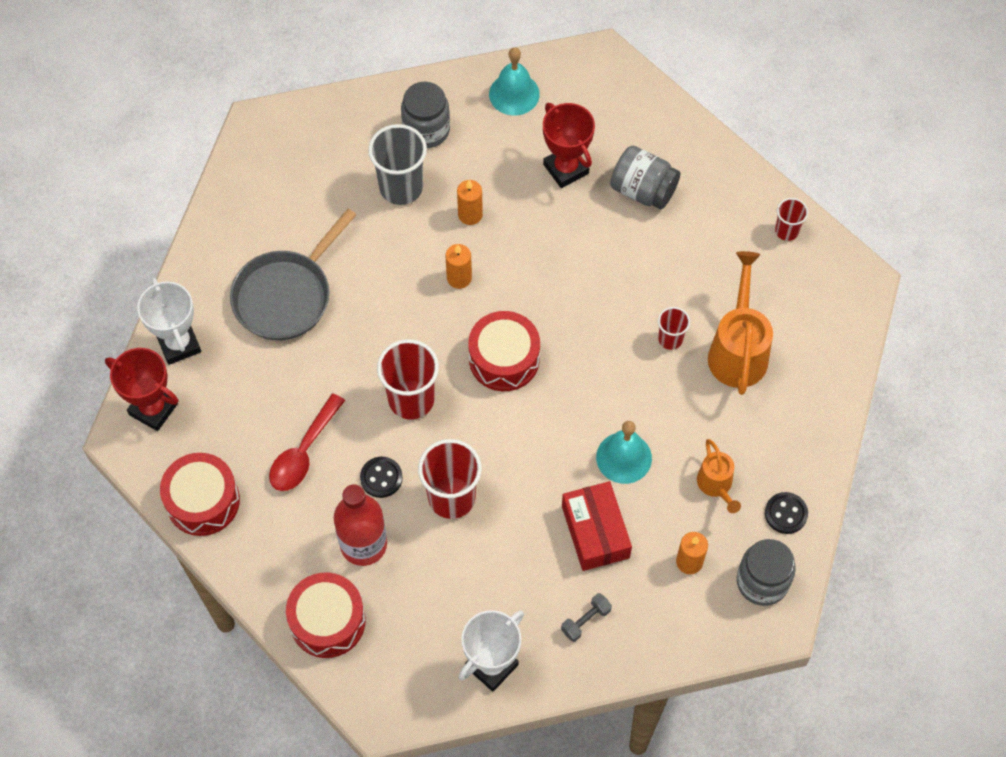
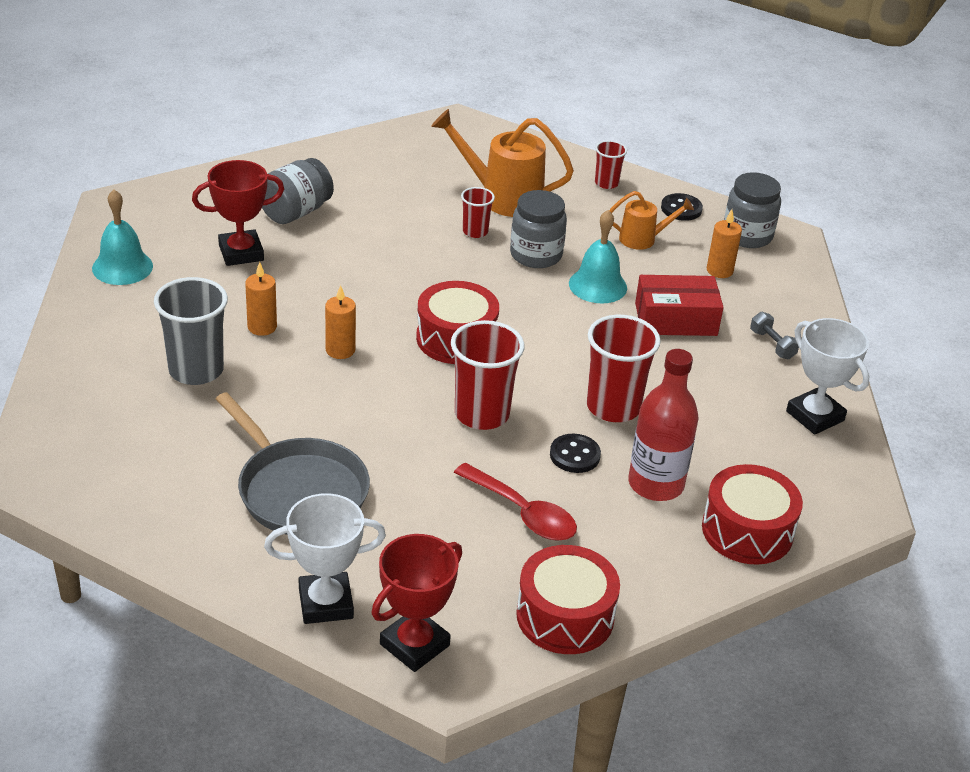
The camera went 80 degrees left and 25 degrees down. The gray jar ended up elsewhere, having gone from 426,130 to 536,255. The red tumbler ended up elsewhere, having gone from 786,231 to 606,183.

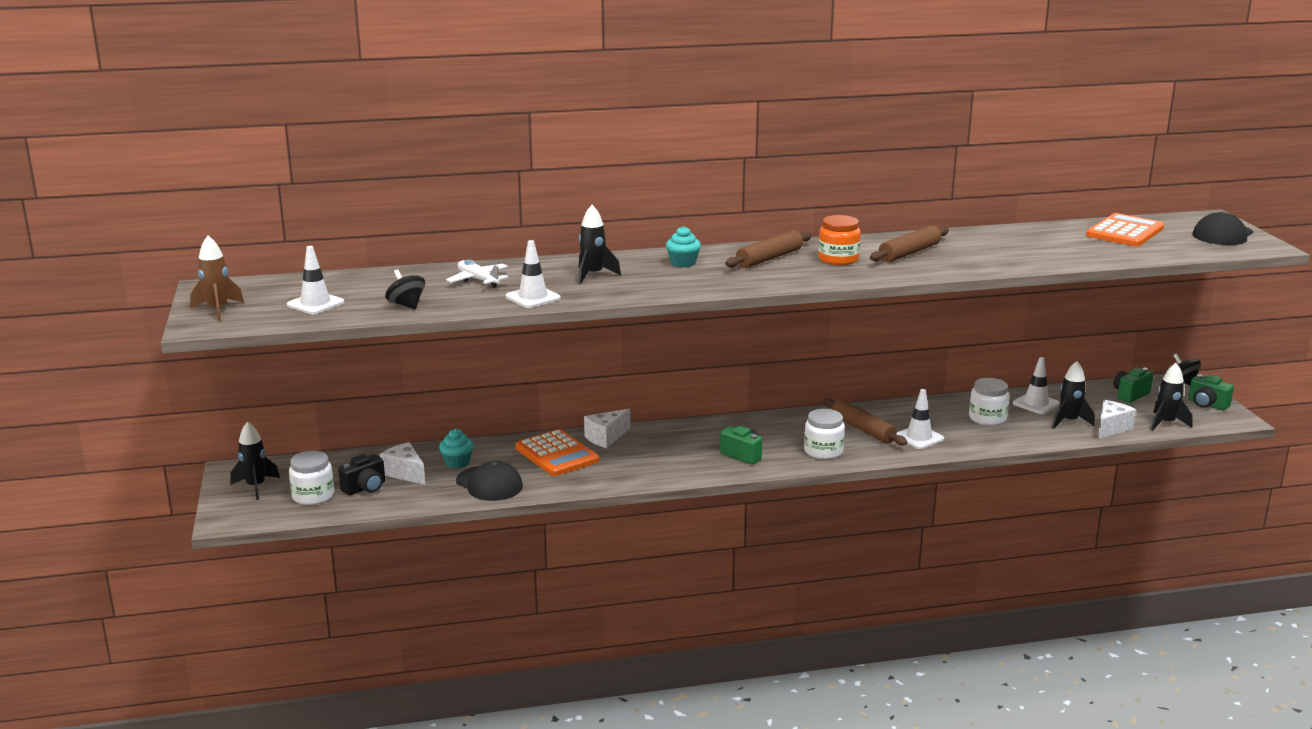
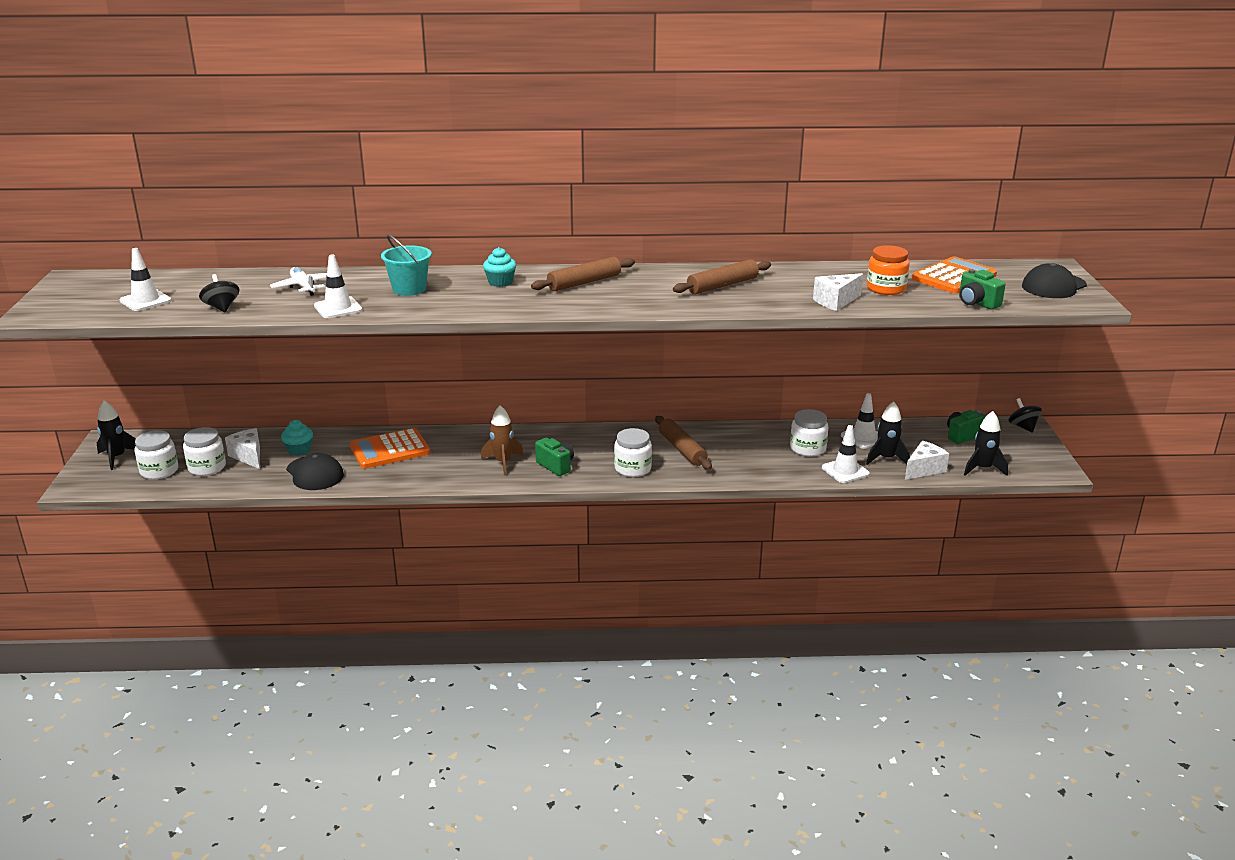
The camera went 10 degrees right and 5 degrees up. The brown spaceship ended up elsewhere, having gone from 218,310 to 503,463. The pure white piece of cheese ended up elsewhere, having gone from 606,438 to 835,301. The bright orange jar ended up elsewhere, having gone from 838,259 to 886,288. The pure white traffic cone ended up elsewhere, having gone from 919,438 to 845,471. The leaf-green camera ended up elsewhere, having gone from 1207,404 to 977,303. Where the black camera stood at 365,488, the pure white jar came to stand at 207,467. Where the black spaceship stood at 593,275, the teal bucket came to stand at 409,289. The bright orange adding machine at 557,454 ended up facing another way, 90 degrees clockwise from before.

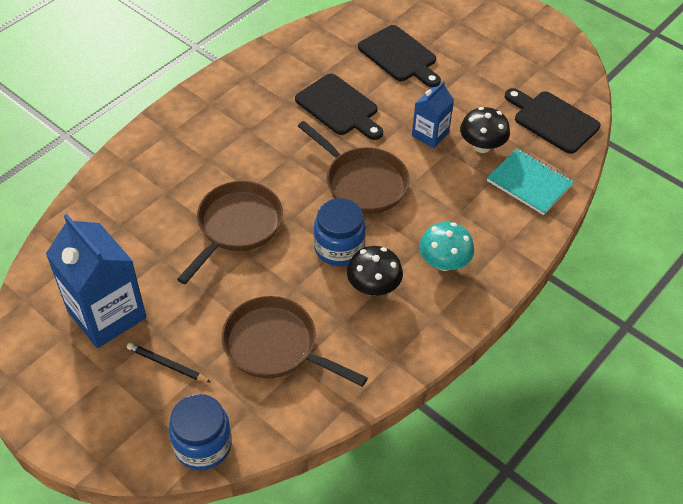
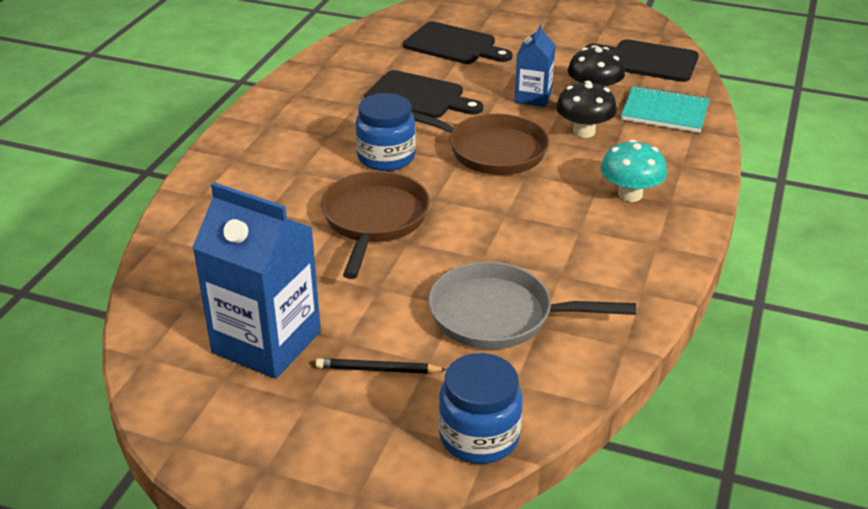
The camera went 20 degrees left and 15 degrees down. The blue jar ended up elsewhere, having gone from 339,248 to 386,157. The black fungus ended up elsewhere, having gone from 373,287 to 584,131. What was the brown frying pan at 275,346 turned into the gray frying pan at 499,315.

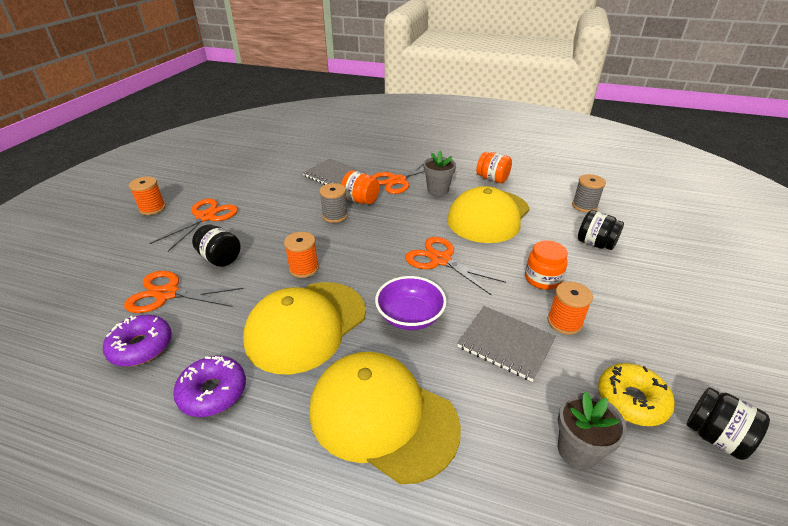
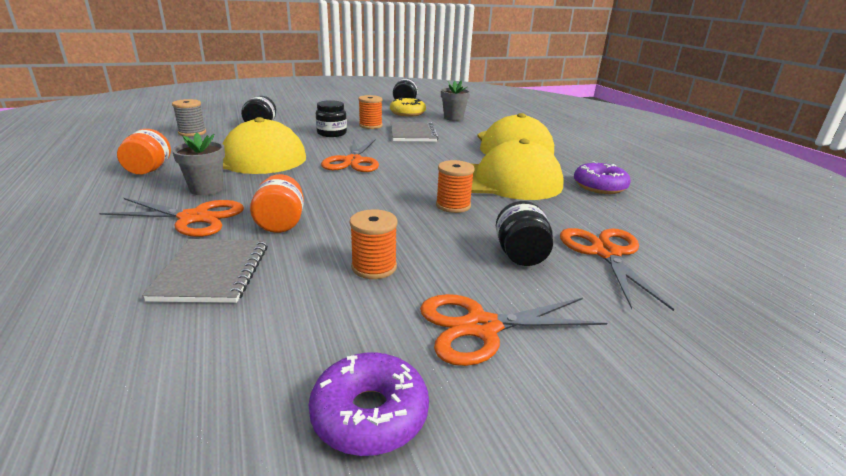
The camera went 130 degrees left and 10 degrees down. The second view lost the gray bobbin at 335,216. The second view lost the violet deep dish at 410,316. The violet glazed donut ended up elsewhere, having gone from 141,346 to 369,414. The bright orange bobbin ended up elsewhere, having gone from 152,208 to 374,267. What was the bright orange jar at 542,279 turned into the black jar at 332,133. The bright orange scissors at 167,294 ended up facing another way, 150 degrees counterclockwise from before.

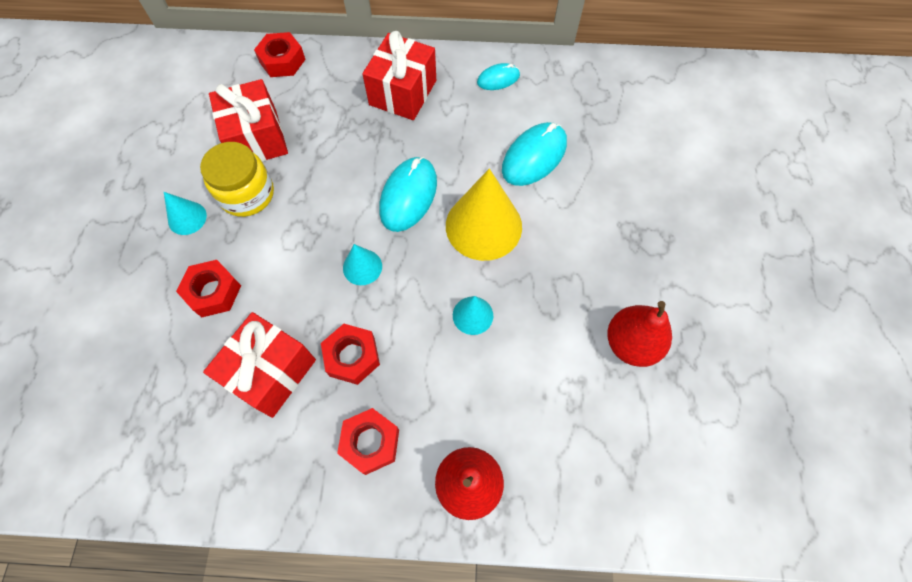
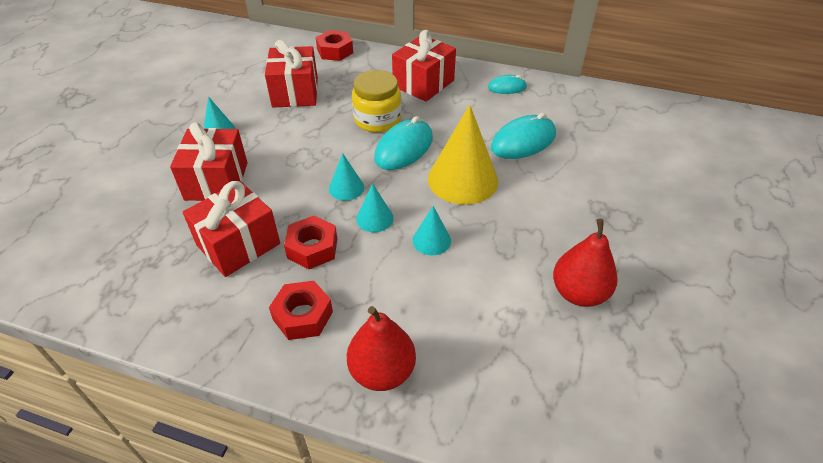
The camera went 15 degrees right and 20 degrees down. The second view gained the teal cone shape at 374,218. The golden jar ended up elsewhere, having gone from 247,194 to 377,119. Where the red hex nut stood at 213,292, the red present came to stand at 216,181.

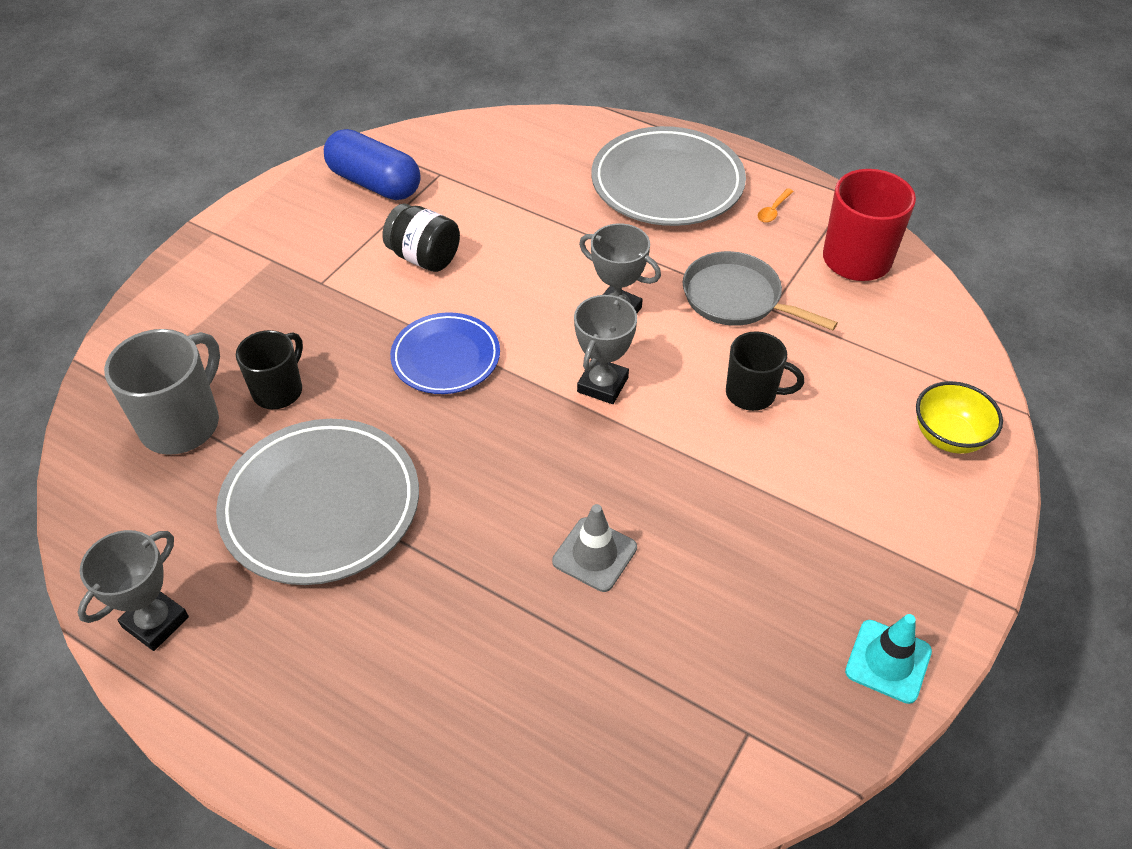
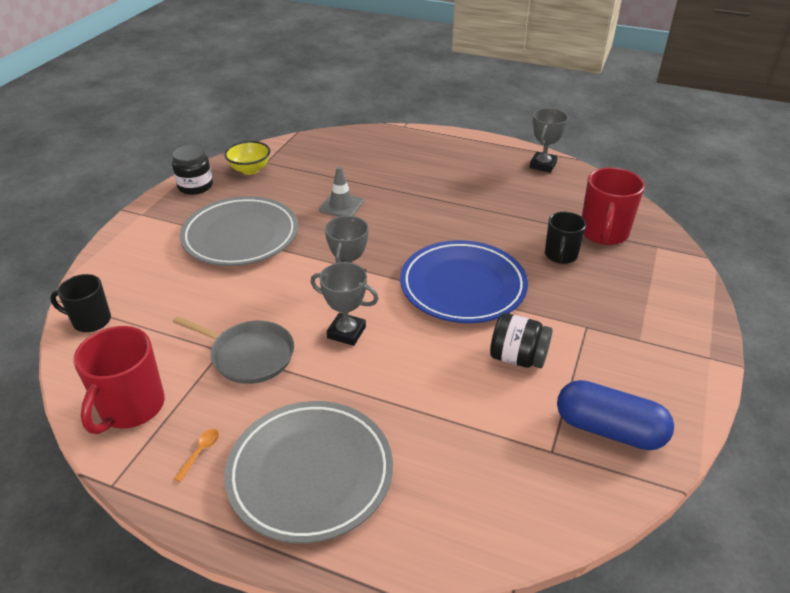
The camera went 170 degrees right and 10 degrees down. The gray flat dish ended up elsewhere, having gone from 321,506 to 240,236. The black tea mug ended up elsewhere, having gone from 752,394 to 91,321. The golden deep dish ended up elsewhere, having gone from 948,436 to 250,169. Where the teal traffic cone stood at 888,661, the black jar came to stand at 195,186. What was the gray tea mug at 182,423 turned into the red tea mug at 603,233. The size of the blue flat dish at 446,357 changed by a factor of 1.63.

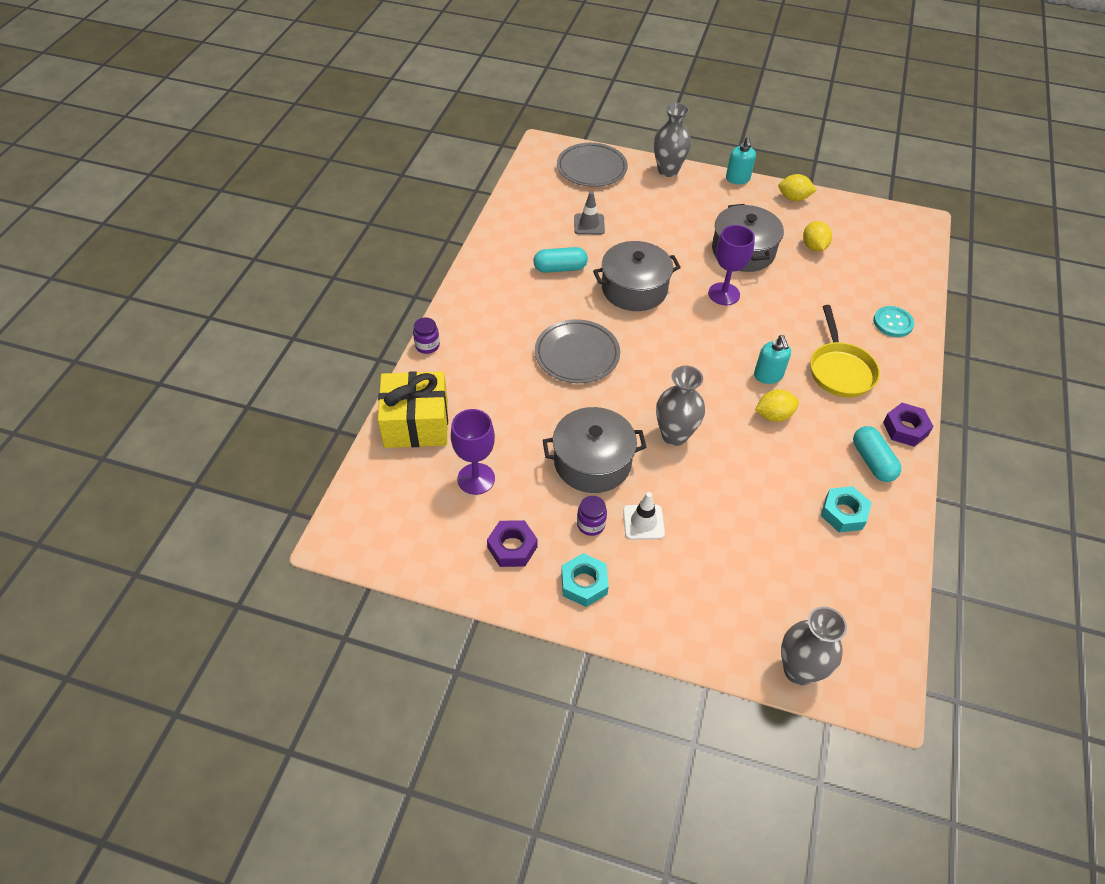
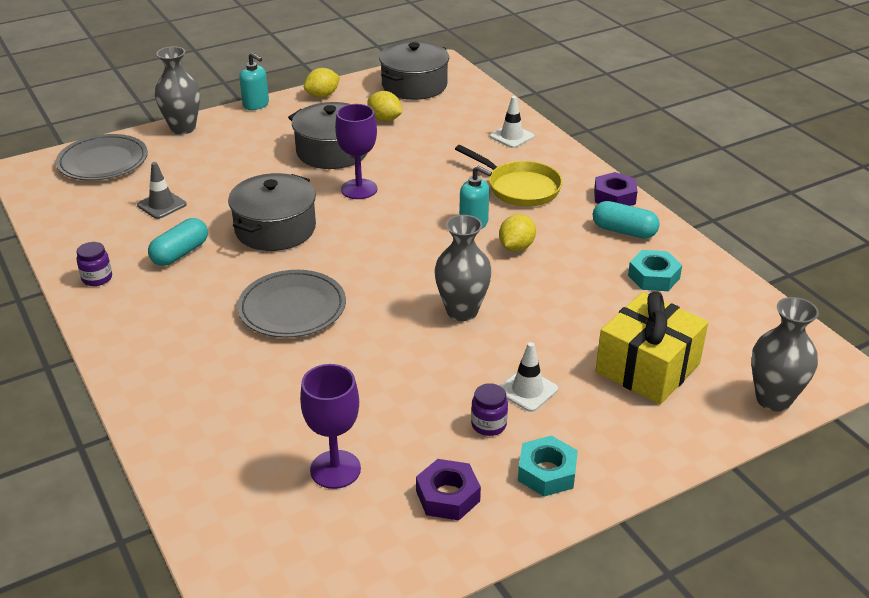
The camera went 45 degrees left and 15 degrees down. The golden present ended up elsewhere, having gone from 416,423 to 647,368. The violet jar ended up elsewhere, having gone from 427,346 to 97,278. The gray stockpot ended up elsewhere, having gone from 592,462 to 414,85. Where the teal button stood at 893,323, the pure white traffic cone came to stand at 511,136.

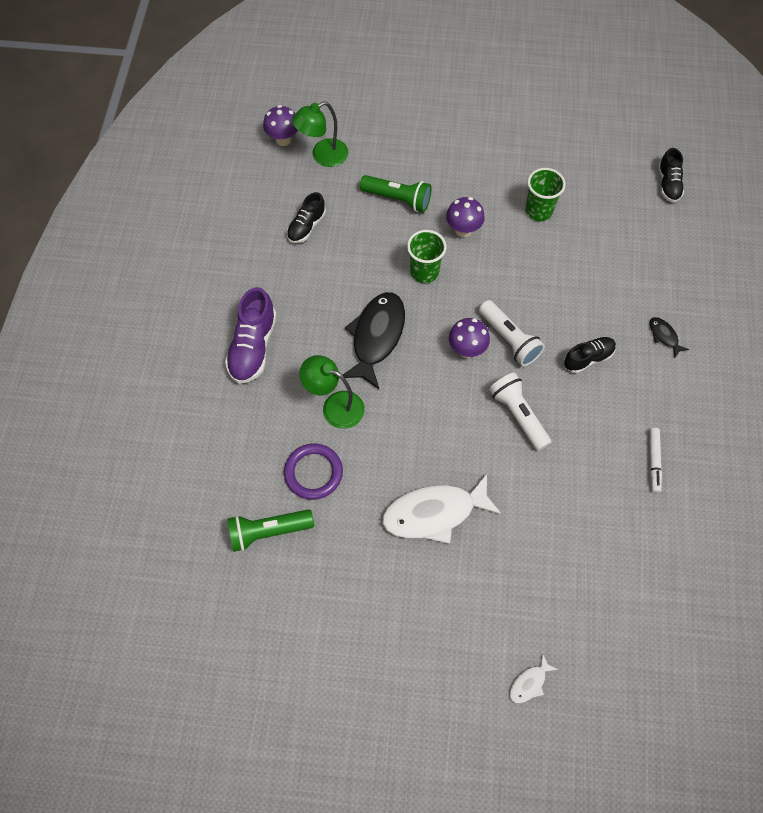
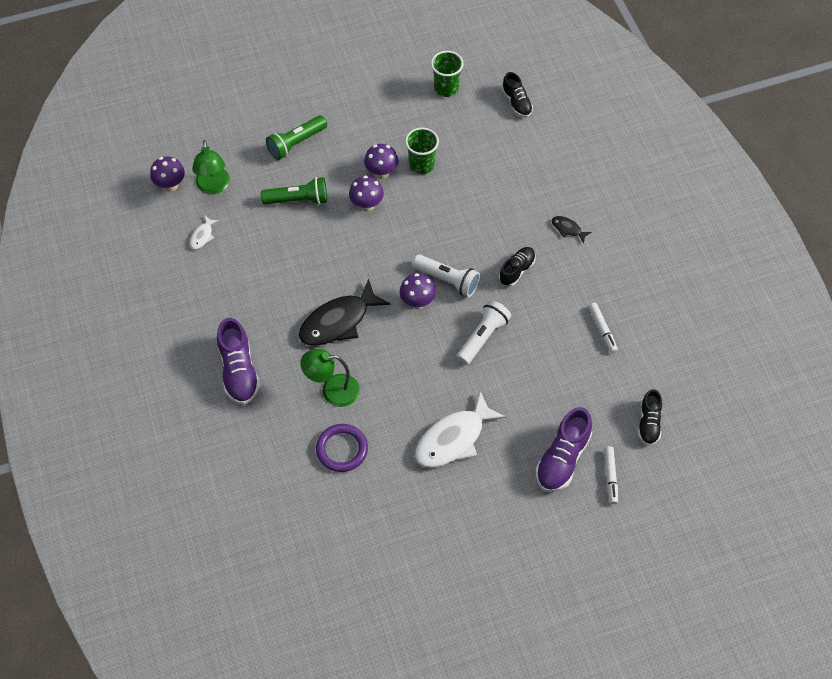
The camera went 25 degrees left and 5 degrees down. The second view gained the violet fungus at 381,173. The second view gained the violet sneaker at 562,459. The second view gained the pure white marker at 610,477. The leaf-green flashlight ended up elsewhere, having gone from 268,532 to 296,143. The black sneaker ended up elsewhere, having gone from 306,226 to 649,423. The leaf-green tumbler ended up elsewhere, having gone from 424,272 to 446,88. The pure white toy fish ended up elsewhere, having gone from 529,683 to 202,236. The leaf-green desk lamp at 323,156 ended up facing another way, 45 degrees counterclockwise from before. The black toy fish at 376,337 ended up facing another way, 120 degrees counterclockwise from before. The pure white flashlight at 518,415 ended up facing another way, 90 degrees clockwise from before.

